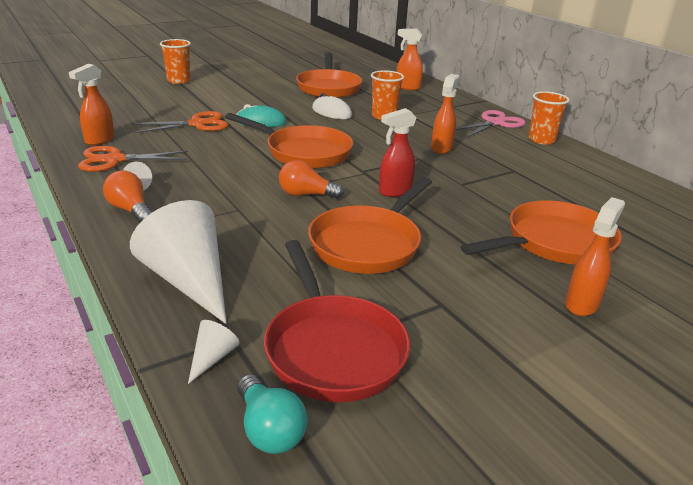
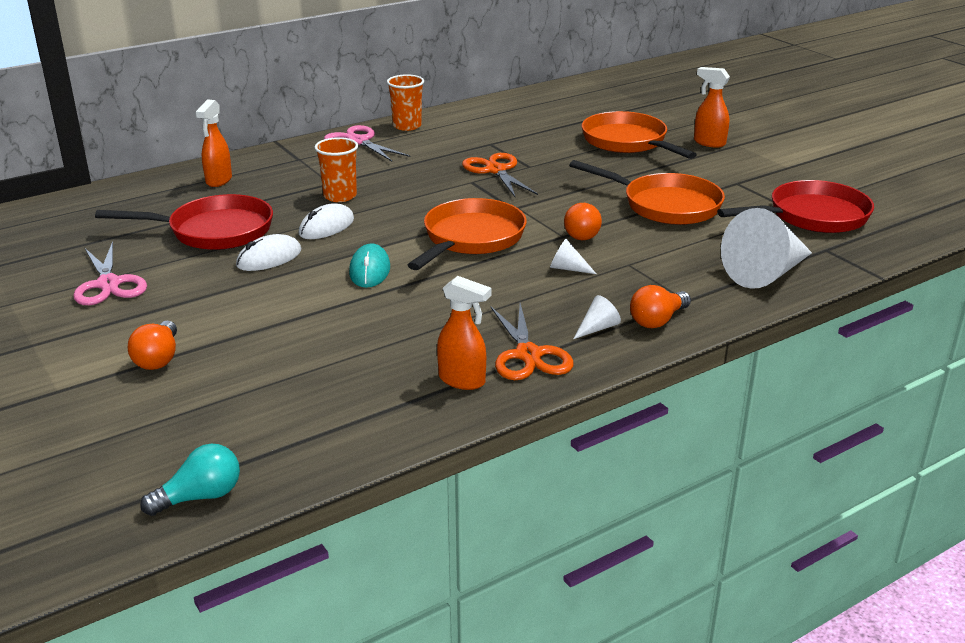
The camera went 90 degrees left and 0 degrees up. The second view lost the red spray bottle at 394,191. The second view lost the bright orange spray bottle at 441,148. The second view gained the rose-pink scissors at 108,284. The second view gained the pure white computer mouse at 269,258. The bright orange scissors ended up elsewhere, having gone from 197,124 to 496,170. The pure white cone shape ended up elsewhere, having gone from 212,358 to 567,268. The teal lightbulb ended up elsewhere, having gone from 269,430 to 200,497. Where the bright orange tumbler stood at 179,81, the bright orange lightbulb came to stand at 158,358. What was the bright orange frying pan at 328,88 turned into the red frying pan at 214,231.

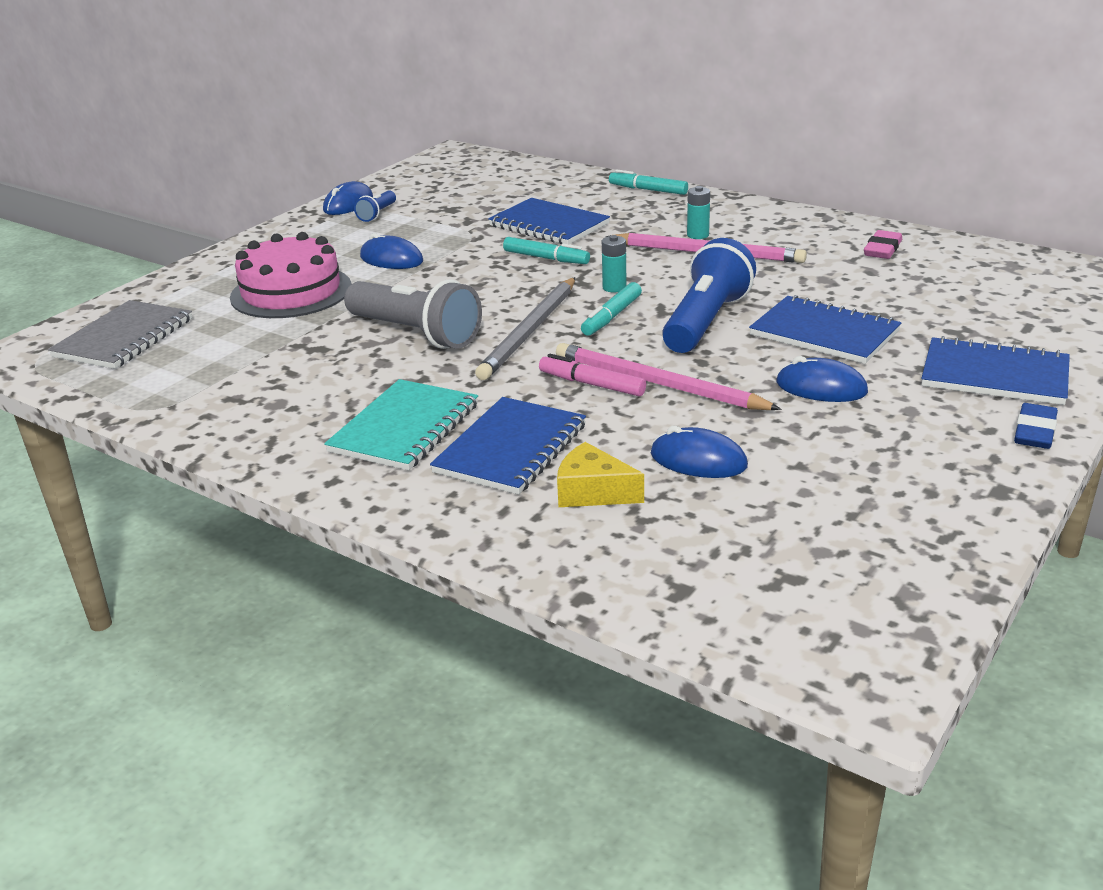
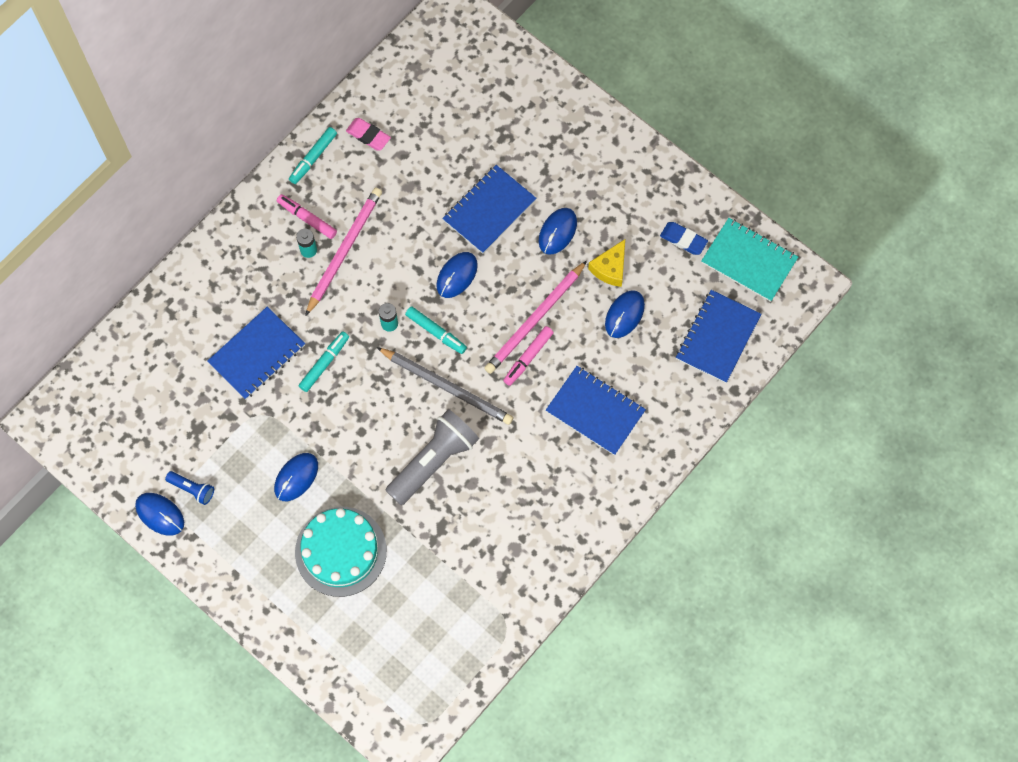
The camera went 85 degrees left and 40 degrees up. The second view lost the gray notepad at 124,338. The second view gained the rose-pink marker at 307,218. The teal notepad ended up elsewhere, having gone from 404,428 to 749,261. The golden piece of cheese ended up elsewhere, having gone from 592,492 to 610,268. The teal marker ended up elsewhere, having gone from 648,190 to 313,158. The blue notepad ended up elsewhere, having gone from 994,375 to 717,337. The blue gum eraser ended up elsewhere, having gone from 1034,431 to 683,240. Where the blue flashlight stood at 705,321, the blue computer mouse came to stand at 457,275. What was the rose-pink gateau at 291,292 turned into the teal gateau at 340,551.

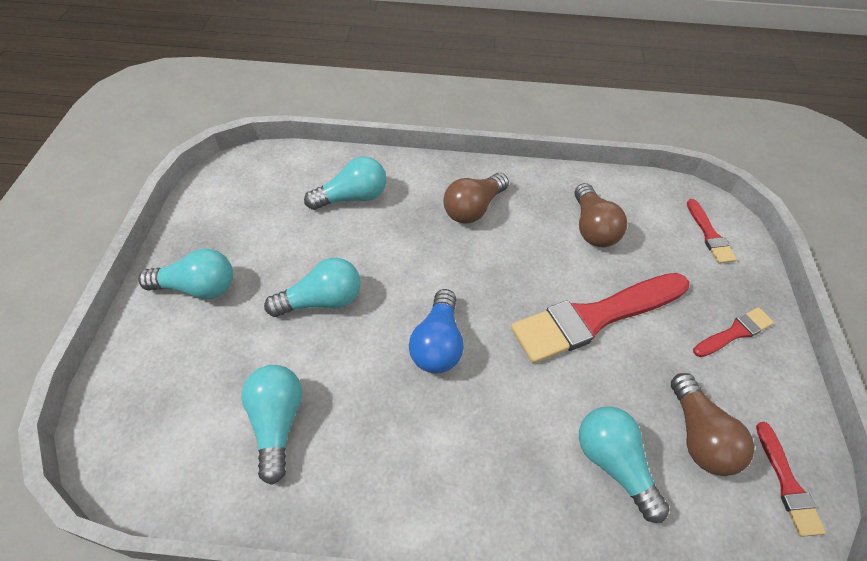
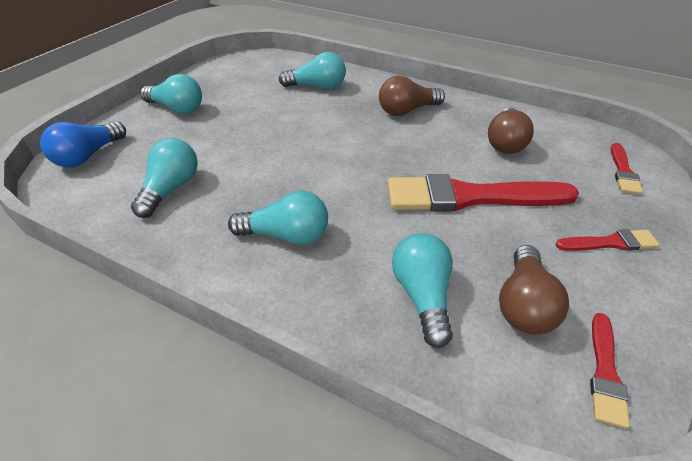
The camera went 25 degrees right and 10 degrees down. The teal lightbulb ended up elsewhere, having gone from 322,301 to 286,235. The blue lightbulb ended up elsewhere, having gone from 438,344 to 88,156.

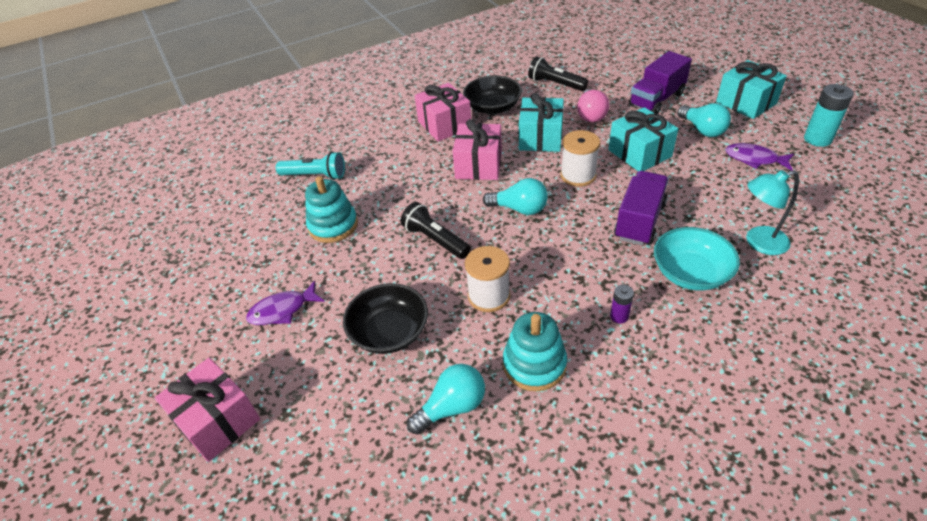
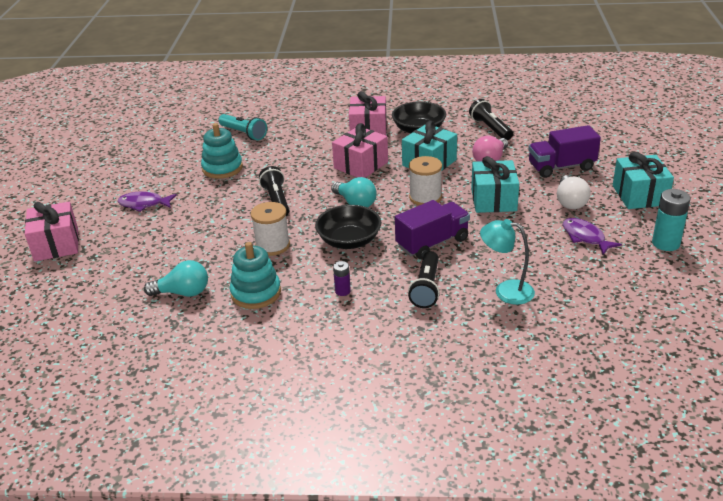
The camera went 30 degrees right and 10 degrees down. The black deep dish ended up elsewhere, having gone from 389,332 to 349,241. Where the teal deep dish stood at 690,273, the black flashlight came to stand at 426,288. What was the teal lightbulb at 702,130 turned into the pure white lightbulb at 570,202.

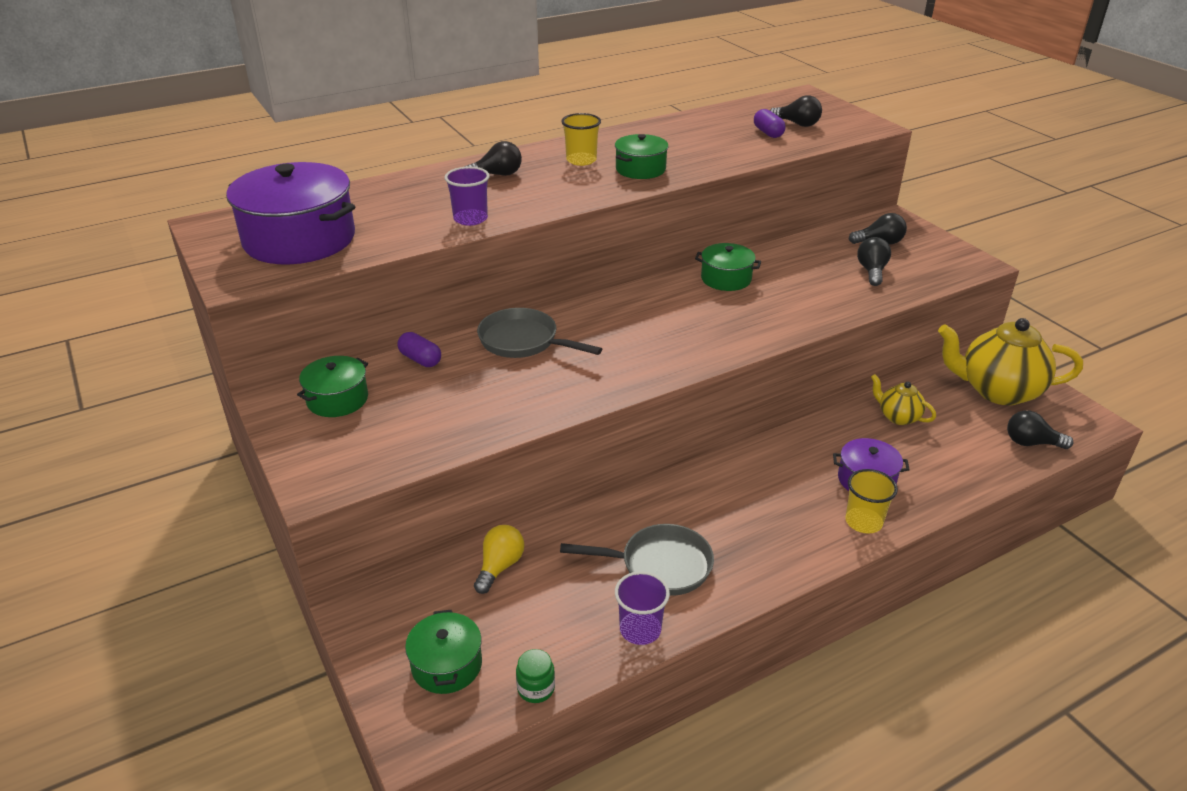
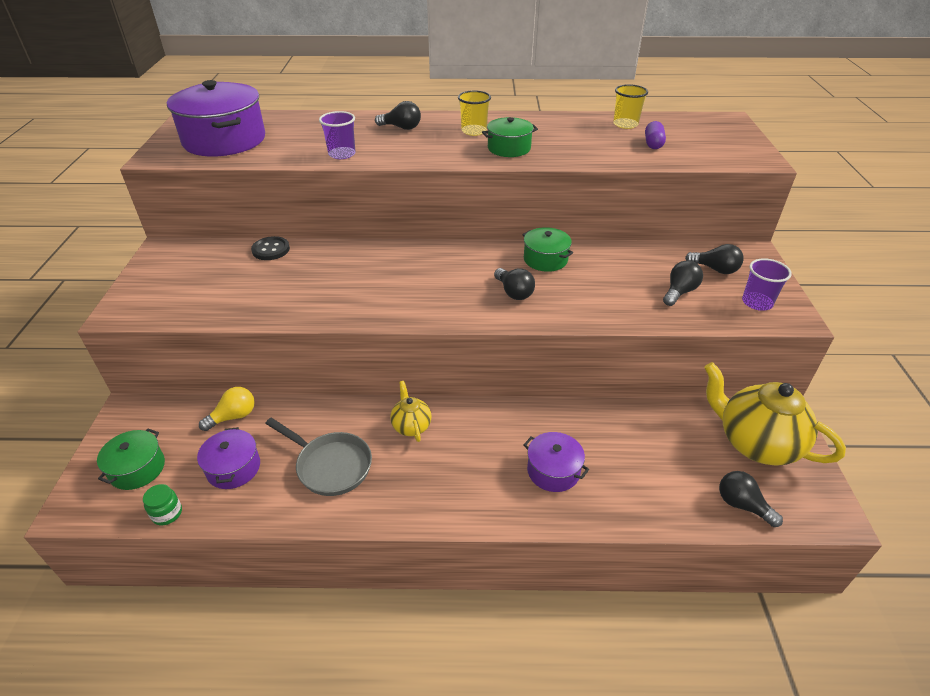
The camera went 30 degrees right and 5 degrees up. The second view lost the leaf-green stockpot at 337,399. The second view lost the gray frying pan at 523,341. The second view gained the violet stockpot at 233,468. The violet tumbler ended up elsewhere, having gone from 640,629 to 757,302. The black lightbulb ended up elsewhere, having gone from 797,124 to 514,292. The golden tumbler ended up elsewhere, having gone from 863,522 to 625,124. The golden china teapot ended up elsewhere, having gone from 898,417 to 411,426. Where the violet capsule stood at 420,359, the black button came to stand at 271,250.

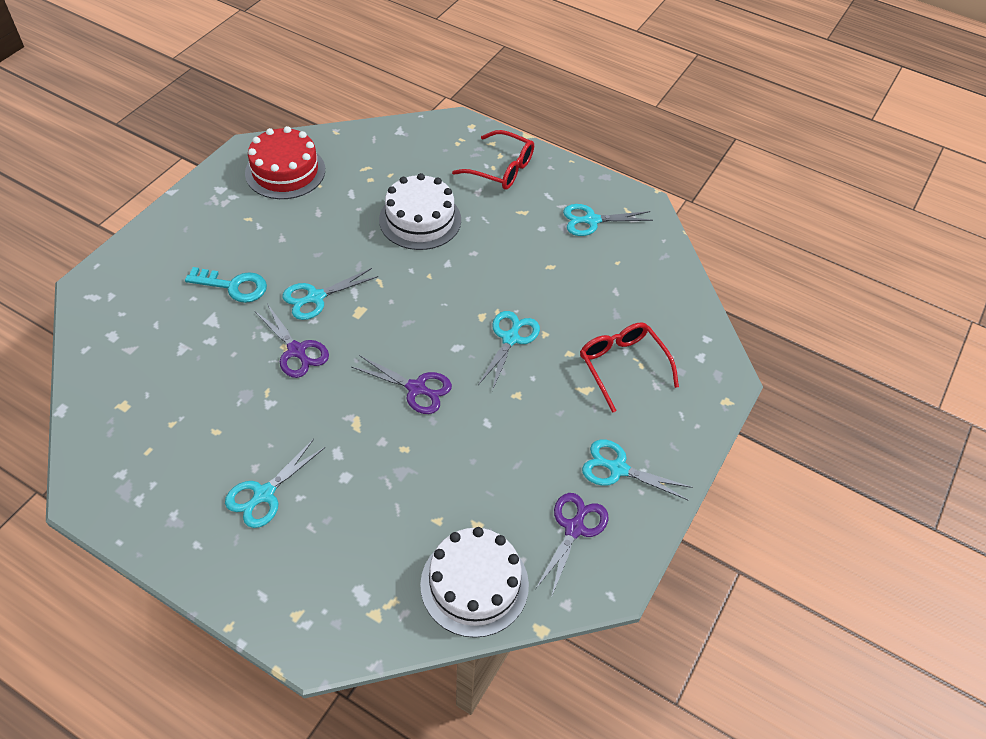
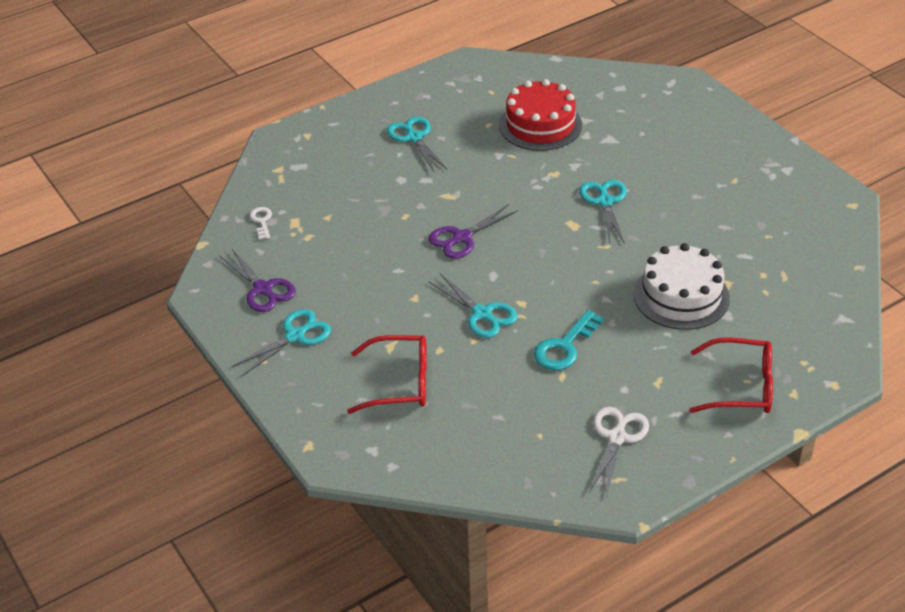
The camera went 120 degrees right and 10 degrees down. The second view lost the violet scissors at 296,351. The teal key ended up elsewhere, having gone from 233,286 to 565,346. The red gateau ended up elsewhere, having gone from 285,171 to 540,125. Where the pure white gateau stood at 474,584, the pure white key came to stand at 262,221. What was the teal scissors at 592,220 turned into the pure white scissors at 617,438. The red glasses at 501,169 ended up facing another way, 135 degrees counterclockwise from before.

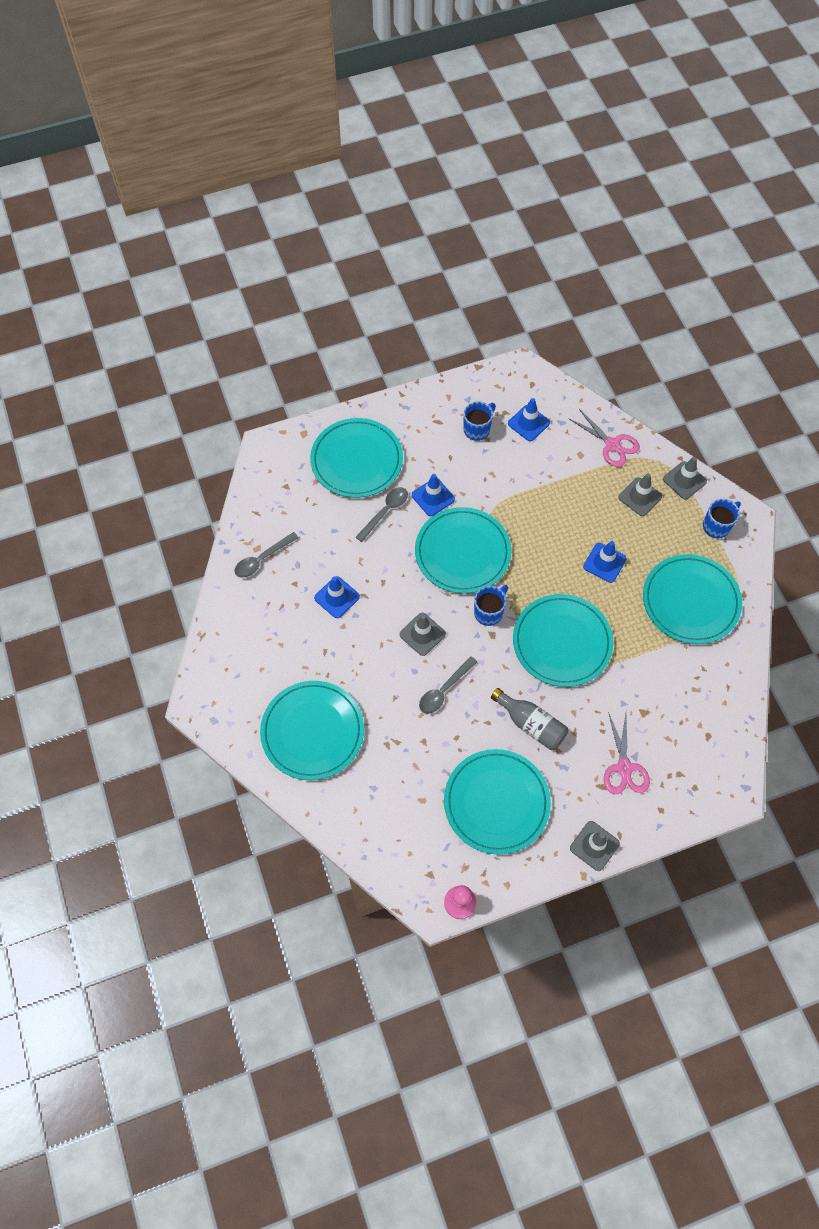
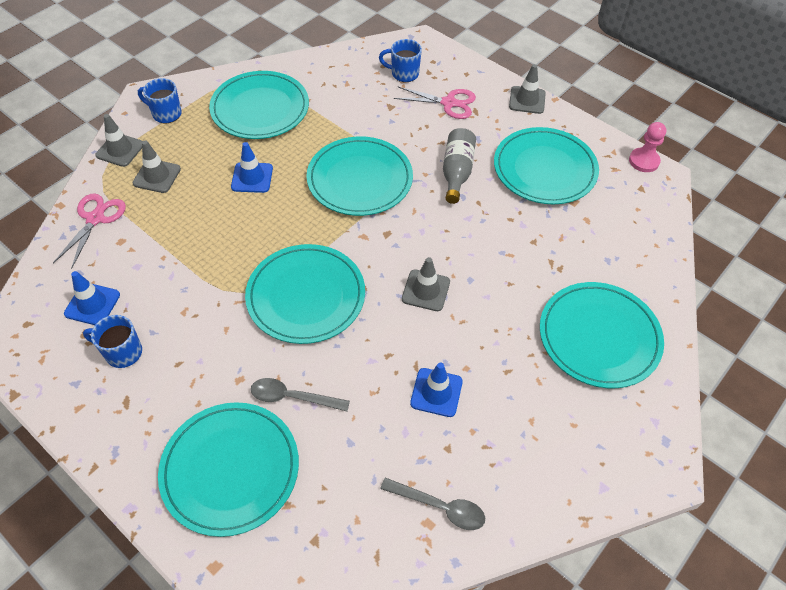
The camera went 120 degrees left and 10 degrees down. The second view lost the blue traffic cone at 433,497. The second view lost the gray tablespoon at 444,690. The blue tea mug ended up elsewhere, having gone from 489,612 to 404,74. The rose-pink scissors at 624,768 ended up facing another way, 45 degrees clockwise from before.

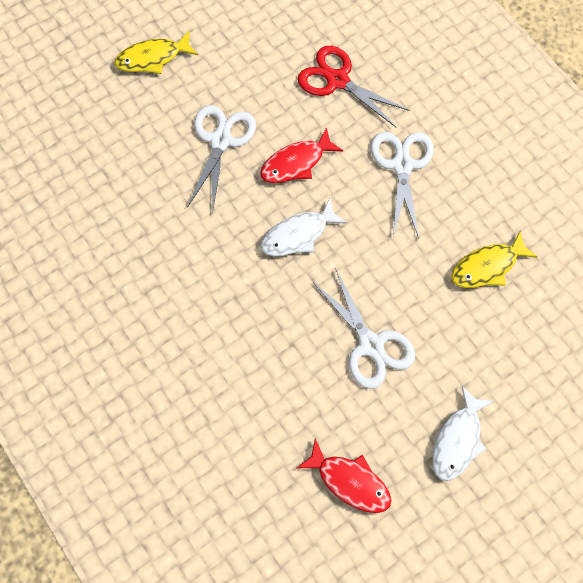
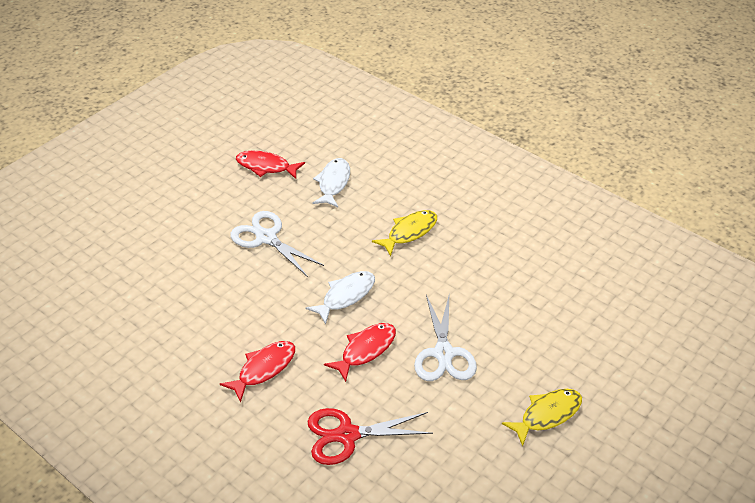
The camera went 165 degrees right and 25 degrees down. The pure white toy fish ended up elsewhere, having gone from 458,440 to 333,183. The golden toy fish ended up elsewhere, having gone from 487,266 to 409,232. Where the pure white scissors stood at 402,165, the red toy fish came to stand at 264,369. The red scissors at 337,80 ended up facing another way, 150 degrees clockwise from before.

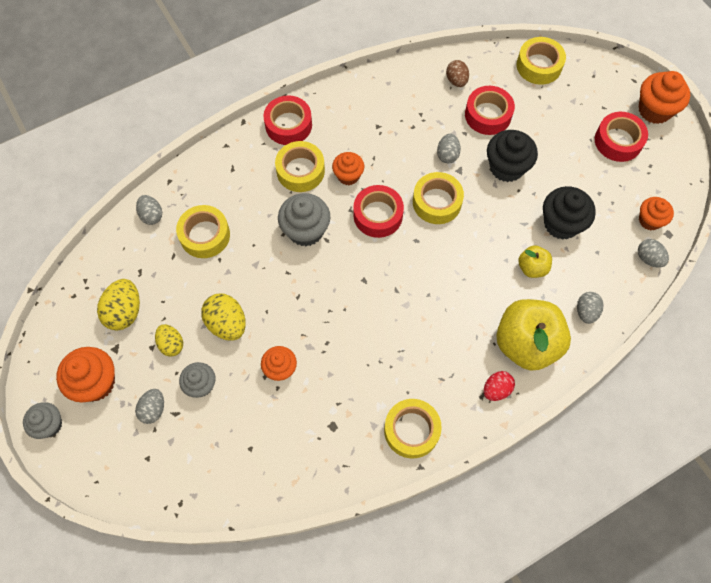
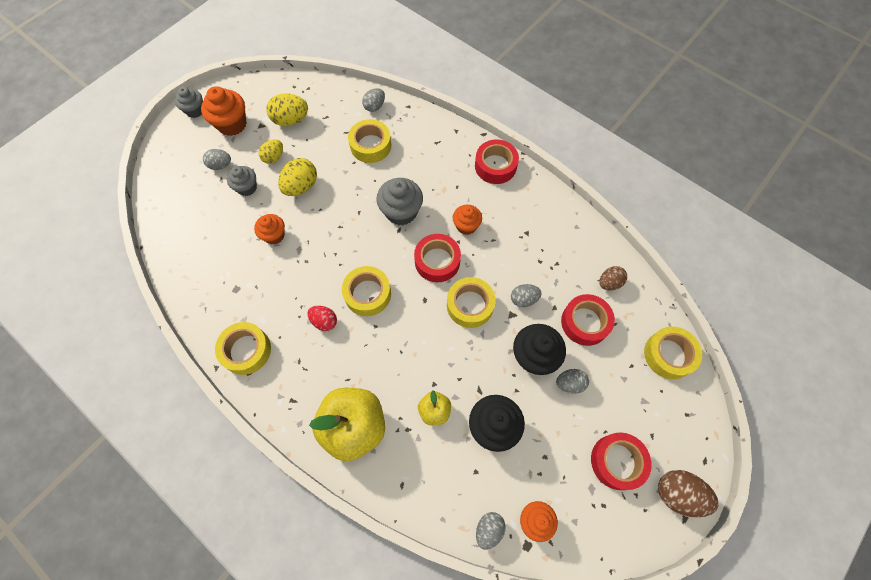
The camera went 70 degrees right and 0 degrees up. The golden sticky tape ended up elsewhere, having gone from 300,171 to 367,294. The red egg ended up elsewhere, having gone from 496,389 to 324,321. The gray egg ended up elsewhere, having gone from 586,312 to 569,383. Where the bright orange cupcake stood at 654,110, the brown egg came to stand at 677,494.

